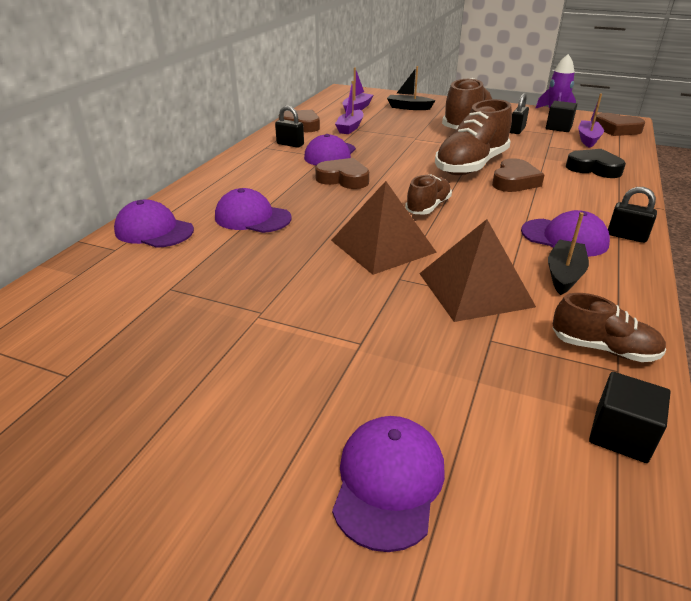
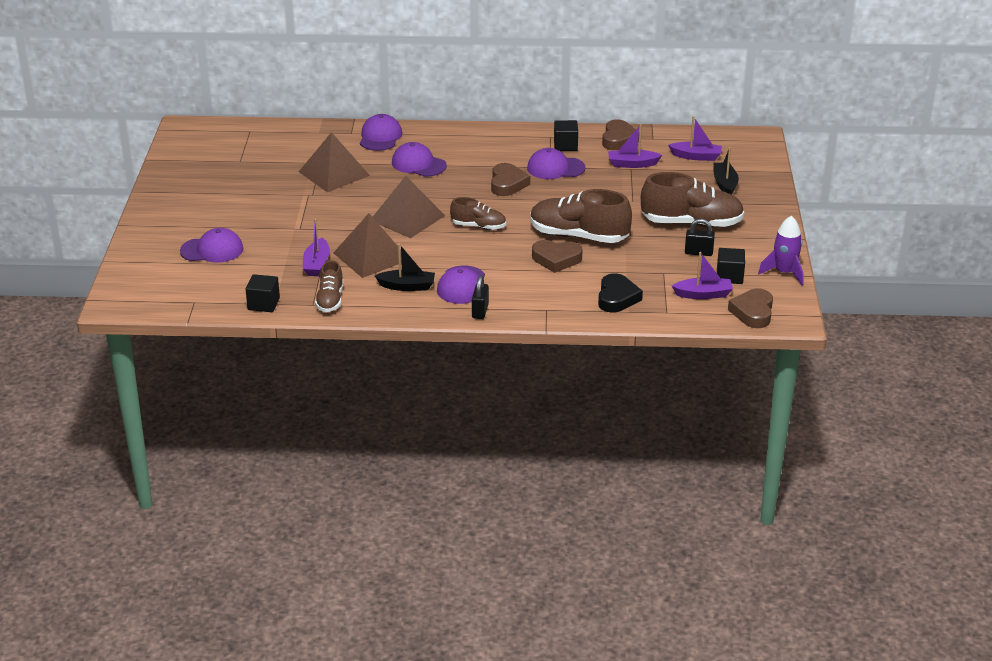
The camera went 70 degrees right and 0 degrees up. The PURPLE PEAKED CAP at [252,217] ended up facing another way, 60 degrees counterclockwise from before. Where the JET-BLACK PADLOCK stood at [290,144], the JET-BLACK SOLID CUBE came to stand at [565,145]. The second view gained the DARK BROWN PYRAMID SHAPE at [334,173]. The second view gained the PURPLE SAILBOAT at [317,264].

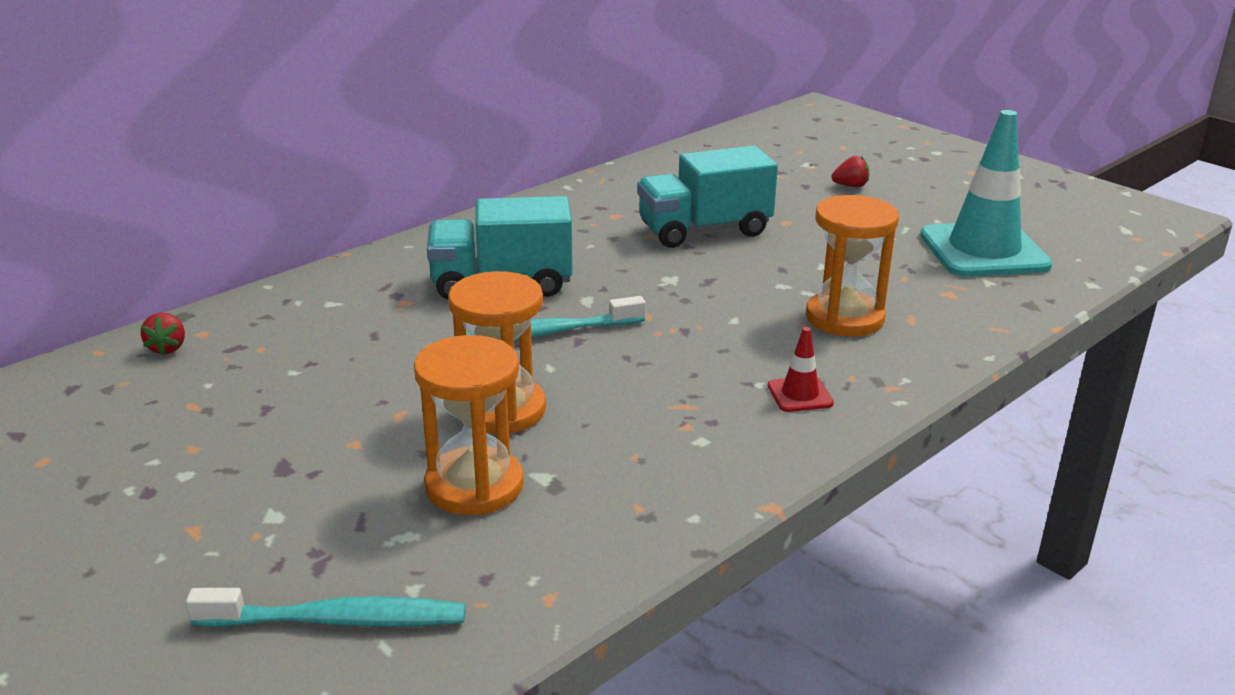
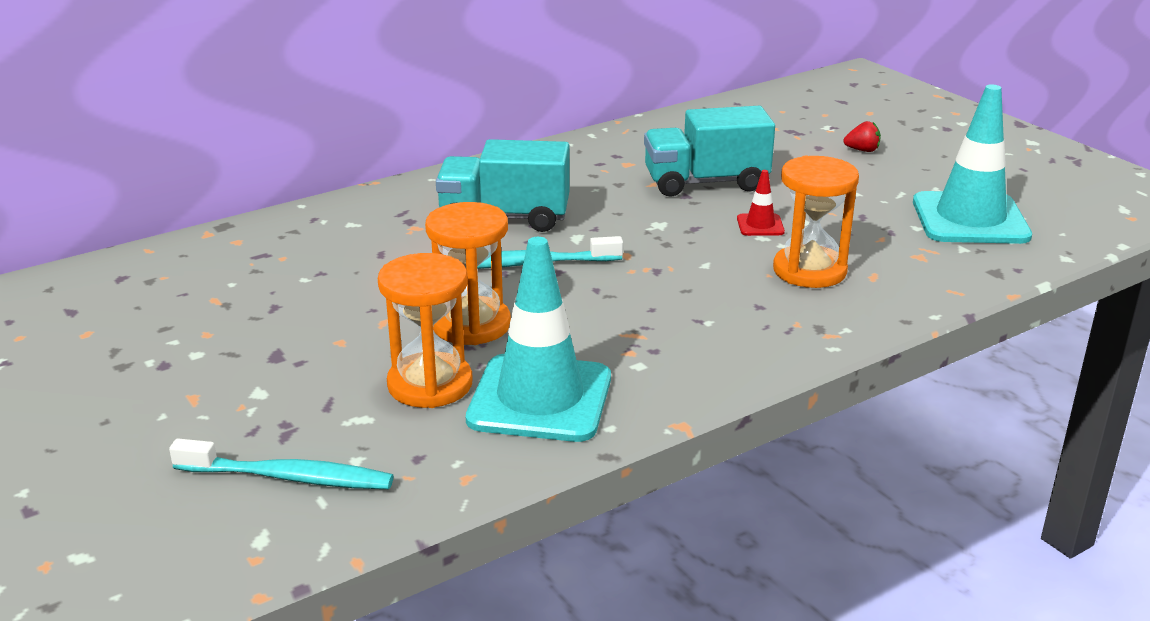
The camera went 10 degrees right and 0 degrees up. The second view lost the RED STRAWBERRY at [167,348]. The RED SAFETY CONE ended up elsewhere, having gone from [800,395] to [760,225]. The second view gained the TEAL SAFETY CONE at [540,399].

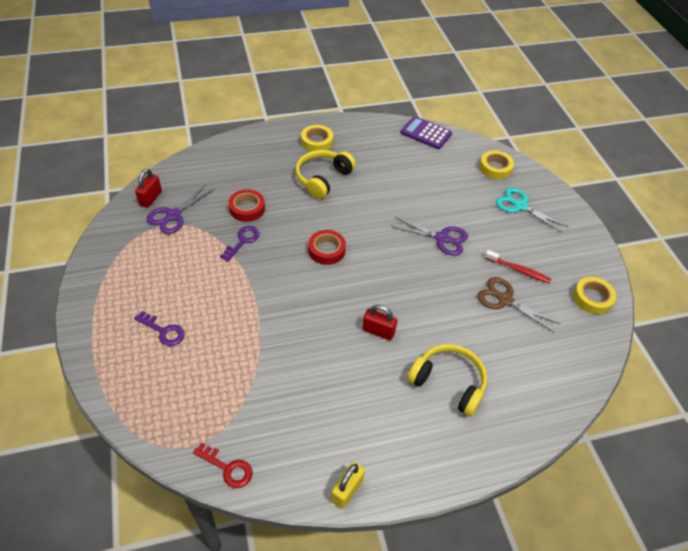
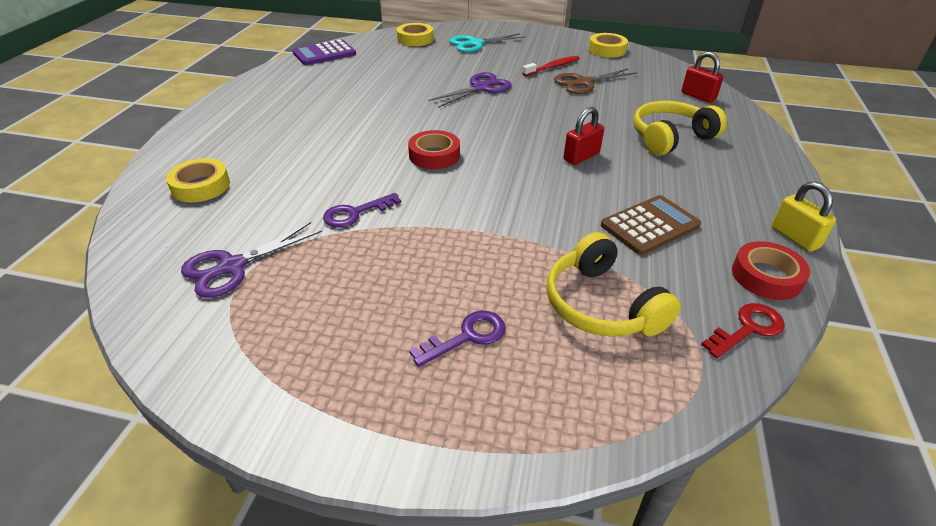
The camera went 60 degrees left and 10 degrees down. The RED PADLOCK ended up elsewhere, having gone from [150,198] to [698,96]. The PURPLE SCISSORS at [173,216] ended up facing another way, 75 degrees clockwise from before. The PURPLE DOOR KEY at [242,241] ended up facing another way, 90 degrees counterclockwise from before. The RED TAPE ended up elsewhere, having gone from [247,208] to [766,276]. The GOLDEN OVER-EAR HEADPHONES ended up elsewhere, having gone from [322,178] to [601,305]. The GOLDEN TAPE ended up elsewhere, having gone from [317,142] to [201,186]. The second view gained the DARK BROWN CALCULATOR at [650,225].

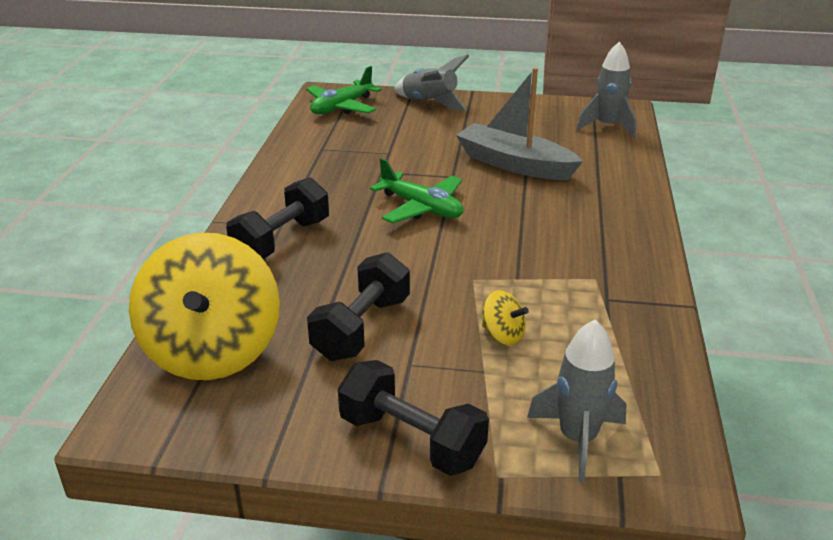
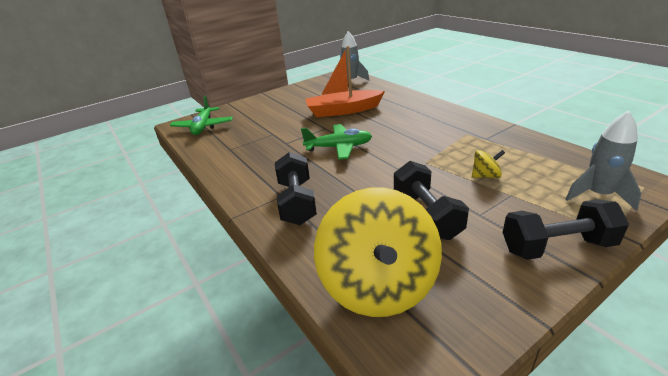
The camera went 40 degrees left and 0 degrees up. The GOLDEN WHIRLIGIG at [212,351] ended up facing another way, 45 degrees clockwise from before. The second view lost the GREY SPACESHIP at [430,103]. What was the GREY SAILBOAT at [514,164] turned into the ORANGE-COLOURED SAILBOAT at [343,110].

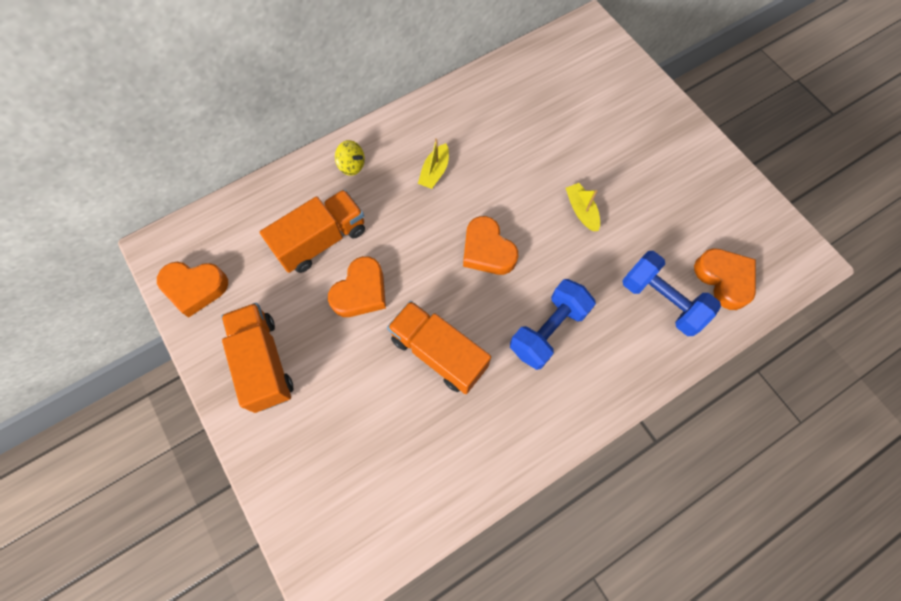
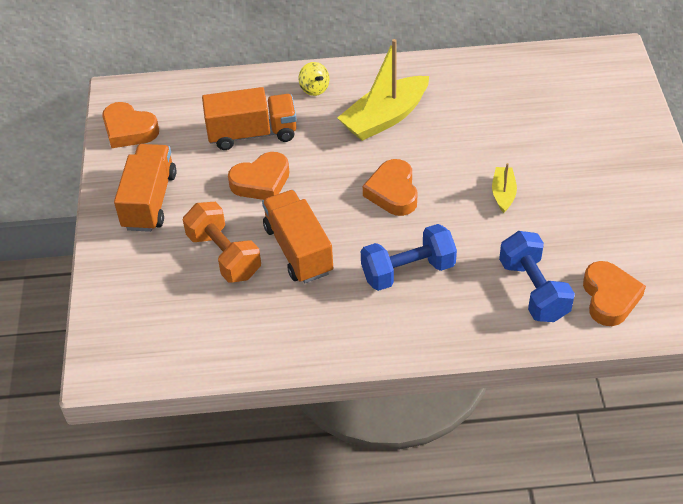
The camera went 30 degrees right and 20 degrees down. The size of the GOLDEN SAILBOAT at [435,172] changed by a factor of 1.99. The second view gained the ORANGE-COLOURED FREE WEIGHT at [224,255].

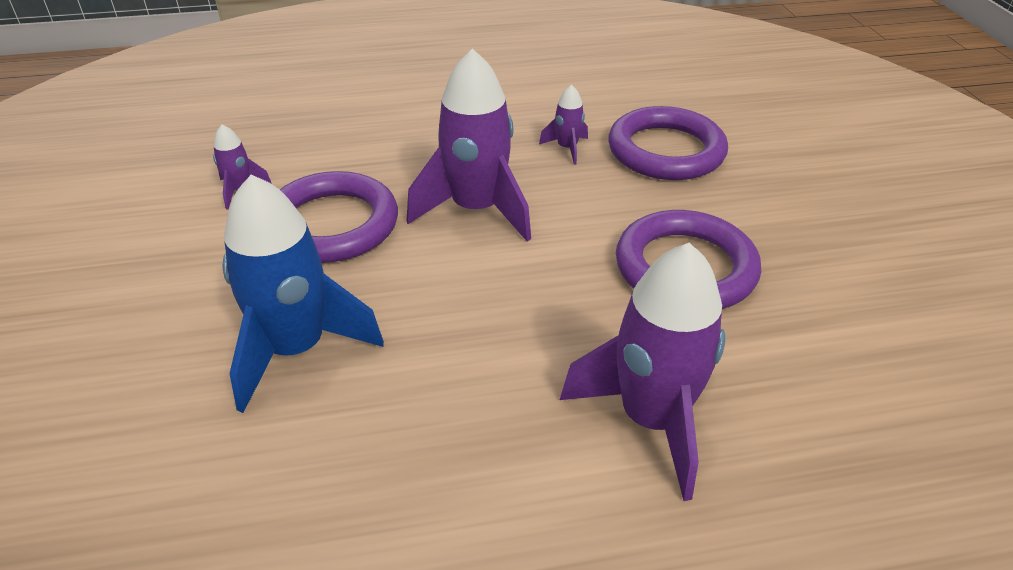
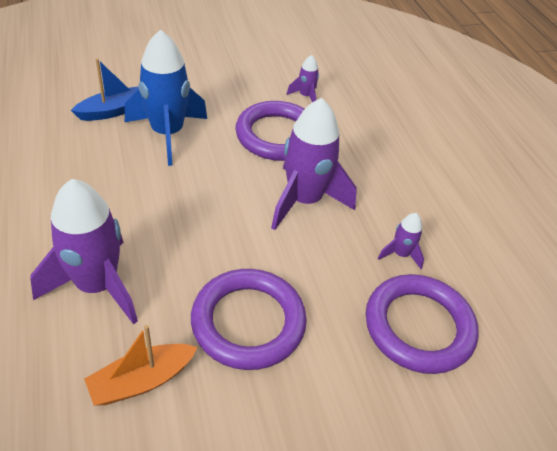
The camera went 80 degrees right and 5 degrees up. The second view gained the BLUE SAILBOAT at [113,111]. The second view gained the ORANGE-COLOURED SAILBOAT at [142,380].

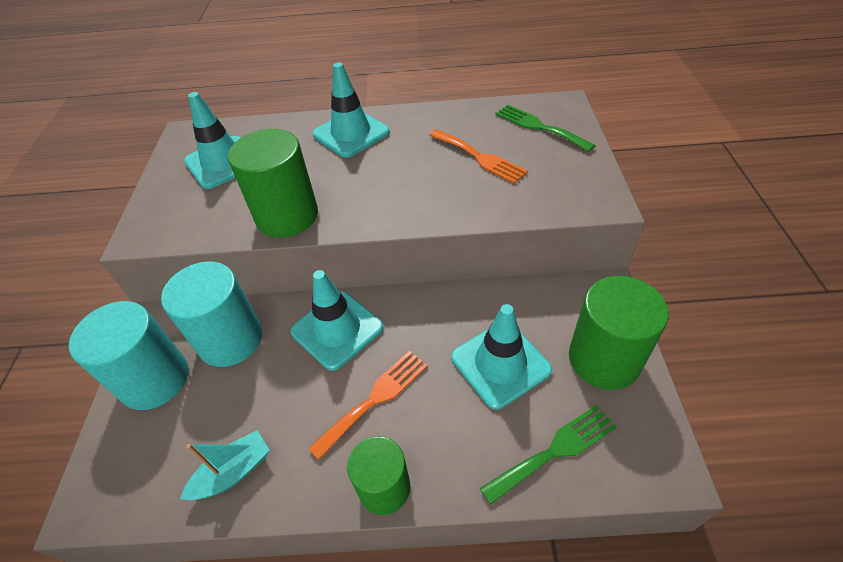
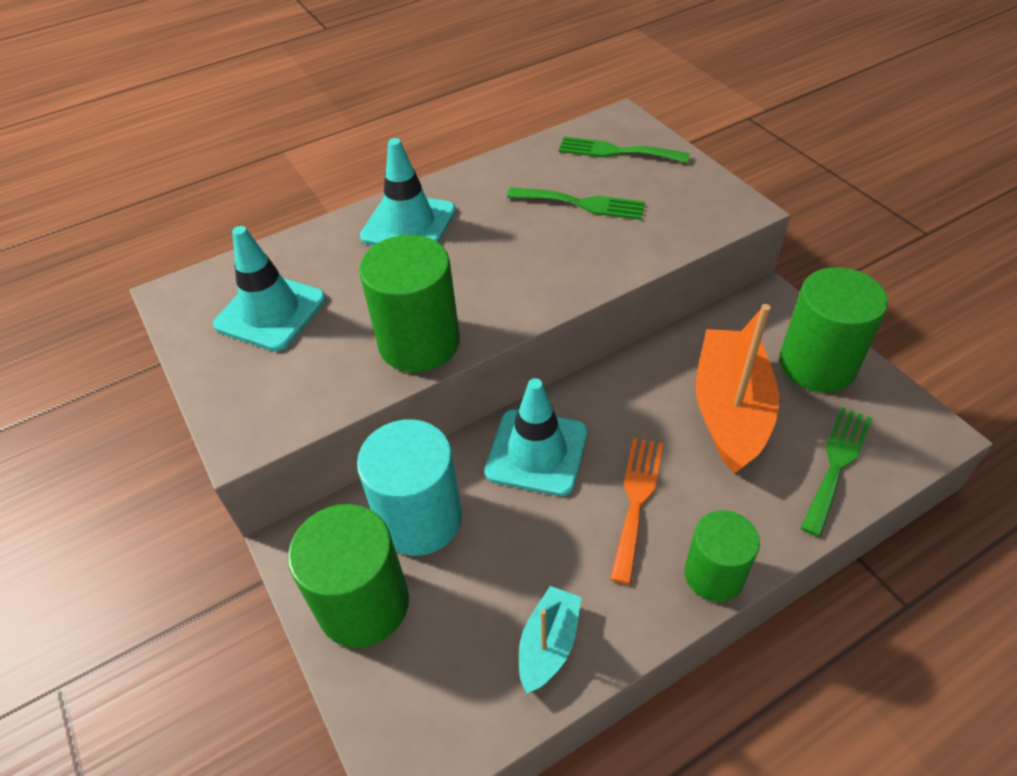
The camera went 30 degrees left and 0 degrees up. What was the TEAL SOLID CYLINDER at [155,379] turned into the GREEN SOLID CYLINDER at [363,604]. What was the ORANGE-COLOURED FORK at [479,157] turned into the GREEN FORK at [582,204]. Where the TEAL SAFETY CONE stood at [500,364], the ORANGE-COLOURED SAILBOAT came to stand at [730,410].

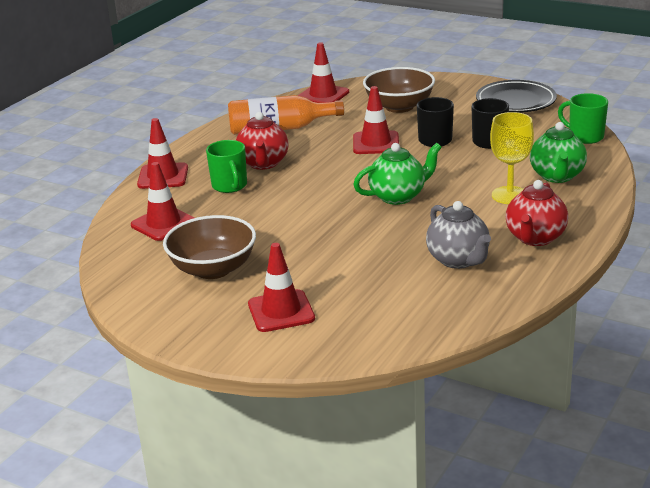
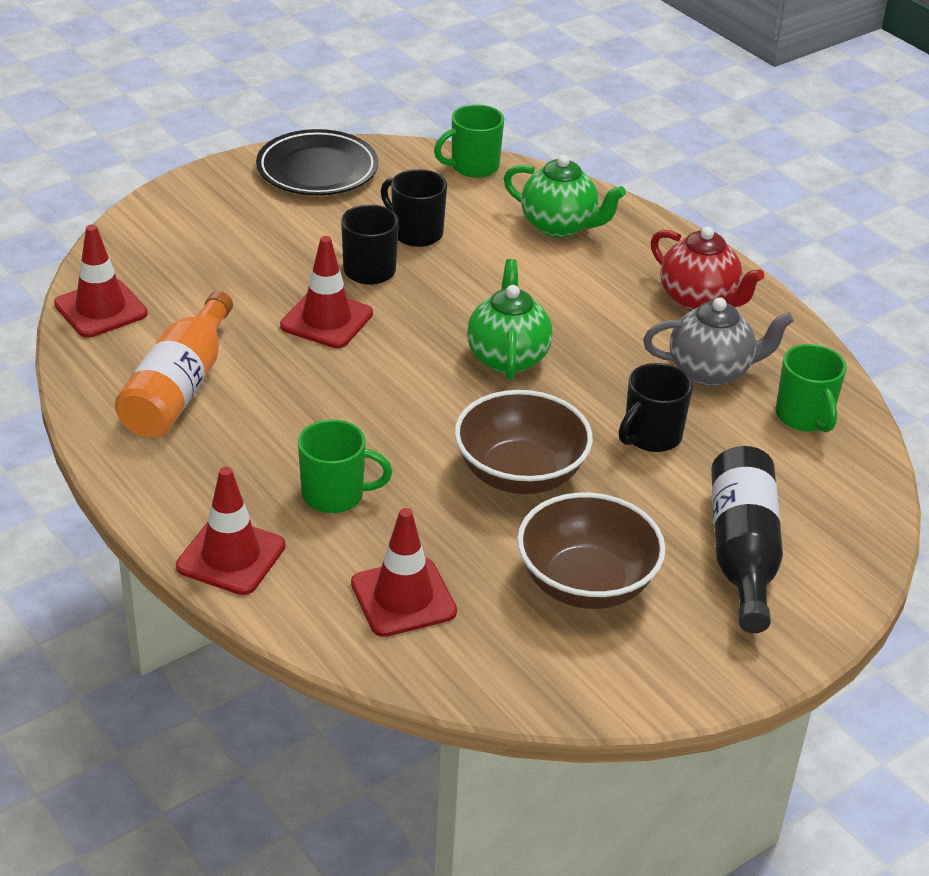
The camera went 70 degrees left and 10 degrees up. The second view lost the RED TEAPOT at [263,163]. Where the RED SAFETY CONE stood at [281,311], the JET-BLACK DRINK BOTTLE came to stand at [742,553]. The DARK BROWN BOWL ended up elsewhere, having gone from [399,107] to [520,474]. The second view lost the GOLDEN CHALICE at [510,195]. The second view gained the JET-BLACK COFFEE MUG at [651,436]. The second view gained the GREEN COFFEE MUG at [804,417].

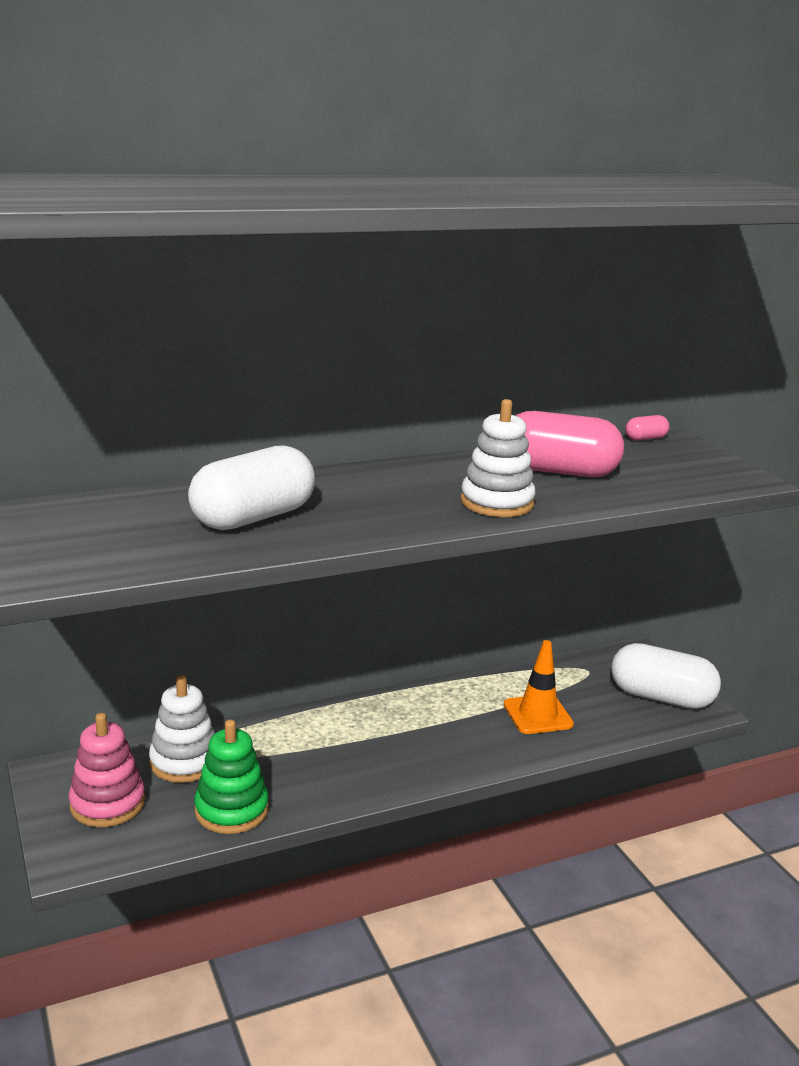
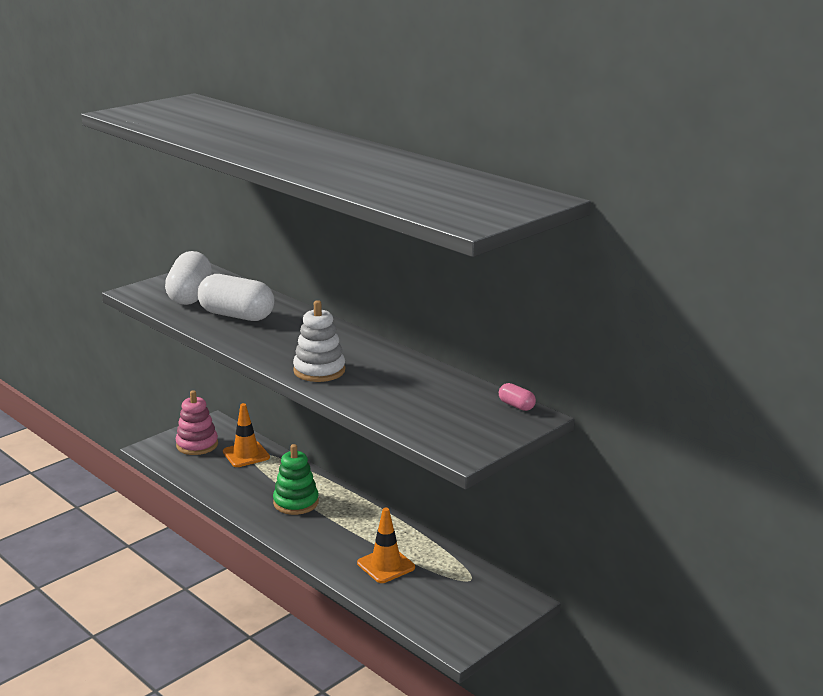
The camera went 70 degrees right and 0 degrees up. Where the WHITE STACKING TOY stood at [184,761], the ORANGE-COLOURED SAFETY CONE came to stand at [246,454]. The GREEN STACKING TOY ended up elsewhere, having gone from [231,810] to [296,502]. The second view lost the PINK PILL at [559,471]. The WHITE PILL ended up elsewhere, having gone from [661,697] to [190,295].

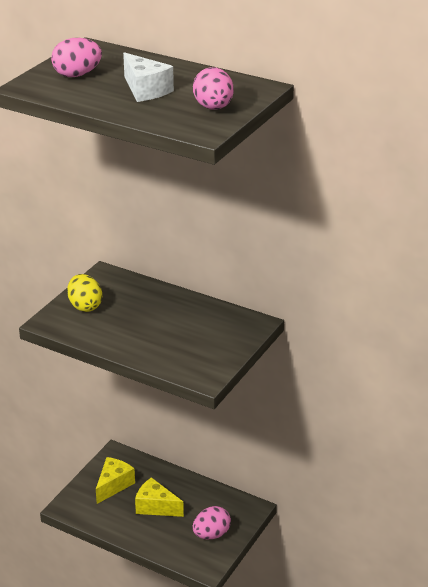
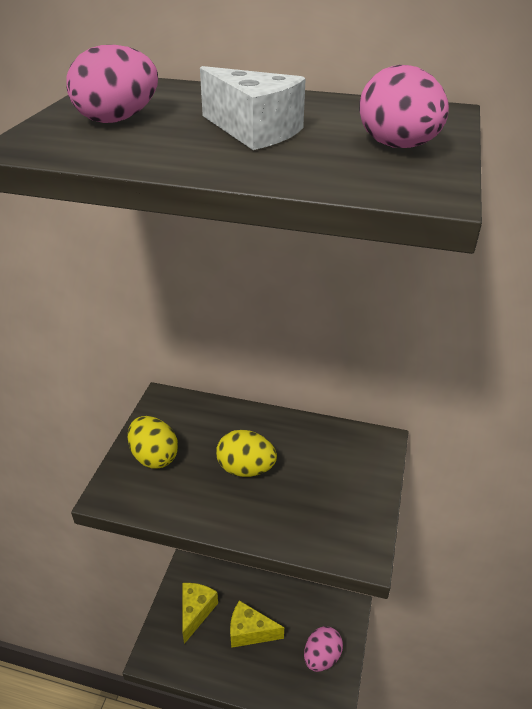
The camera went 15 degrees left and 5 degrees up. The second view gained the GOLDEN EGG at [246,469].

